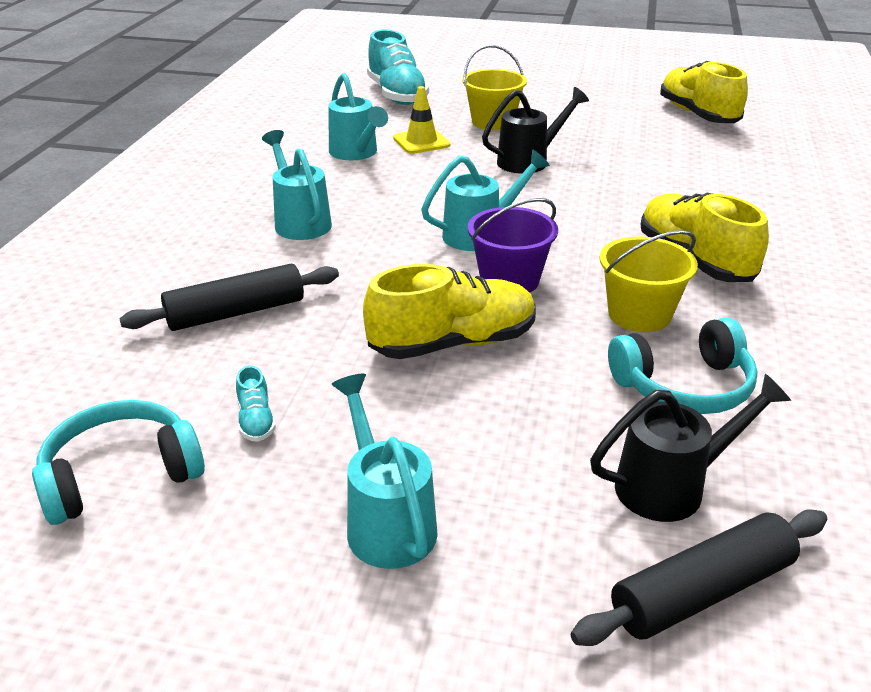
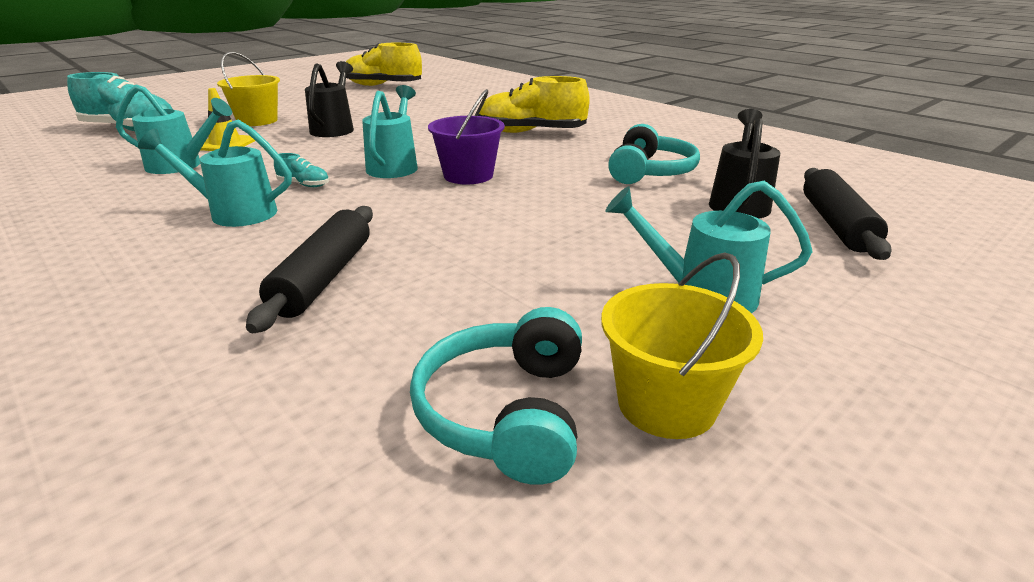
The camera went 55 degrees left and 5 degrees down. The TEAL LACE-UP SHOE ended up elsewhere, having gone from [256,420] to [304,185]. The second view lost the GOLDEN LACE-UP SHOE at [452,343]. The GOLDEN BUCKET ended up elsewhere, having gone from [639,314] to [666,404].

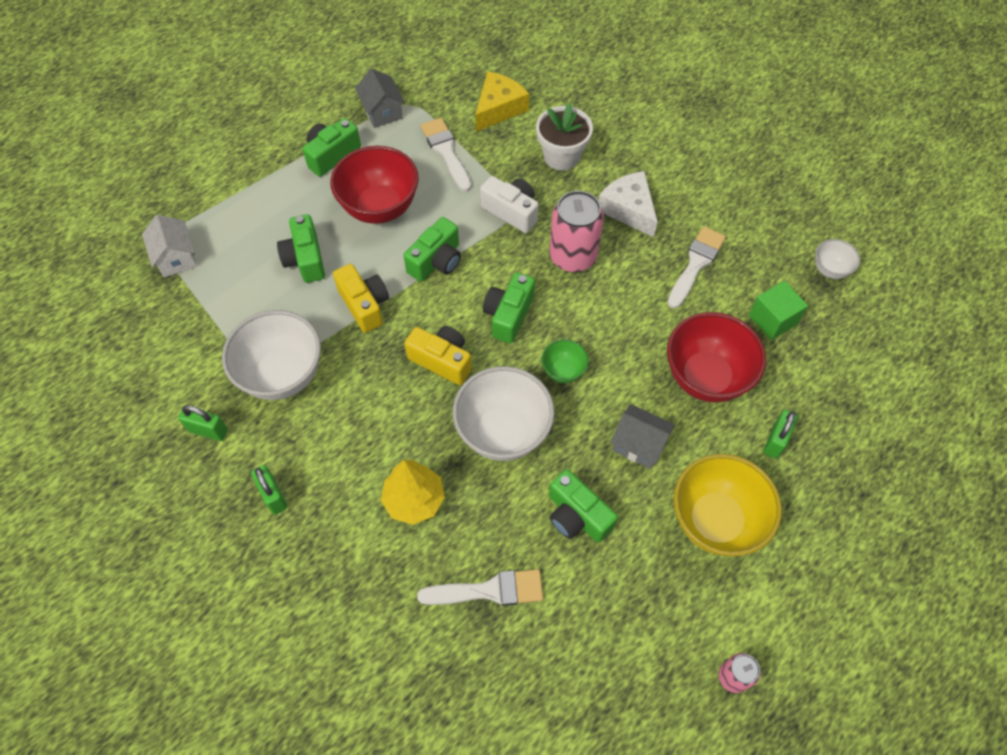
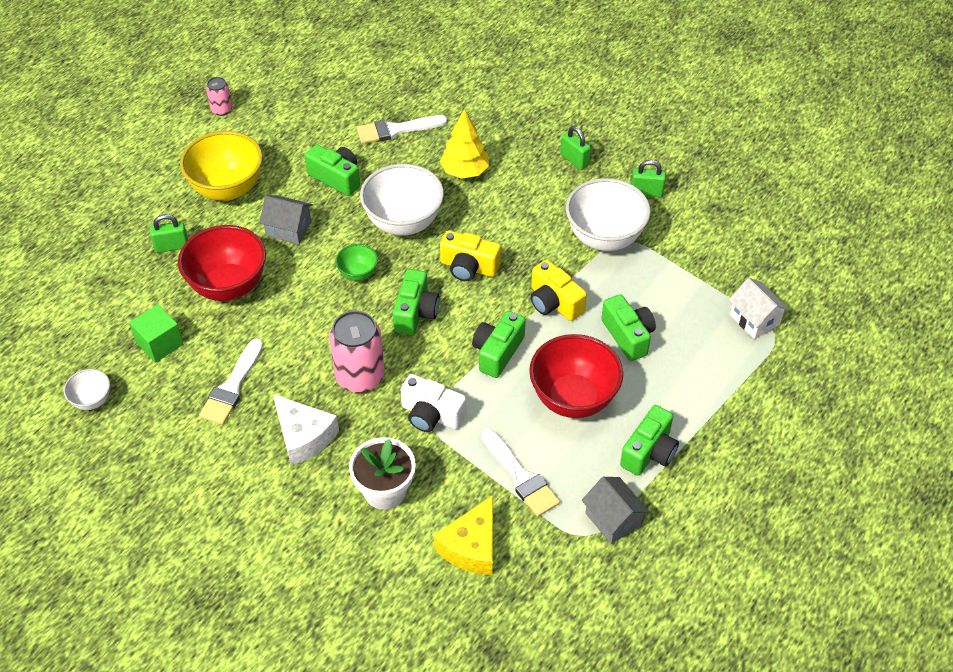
The camera went 170 degrees right and 10 degrees down. The GREEN PADLOCK at [775,441] ended up facing another way, 60 degrees clockwise from before.

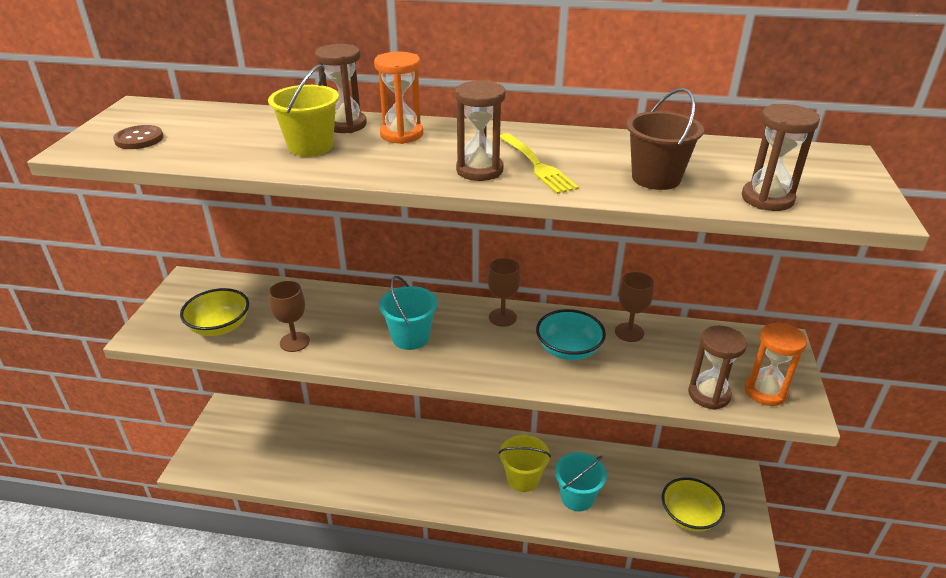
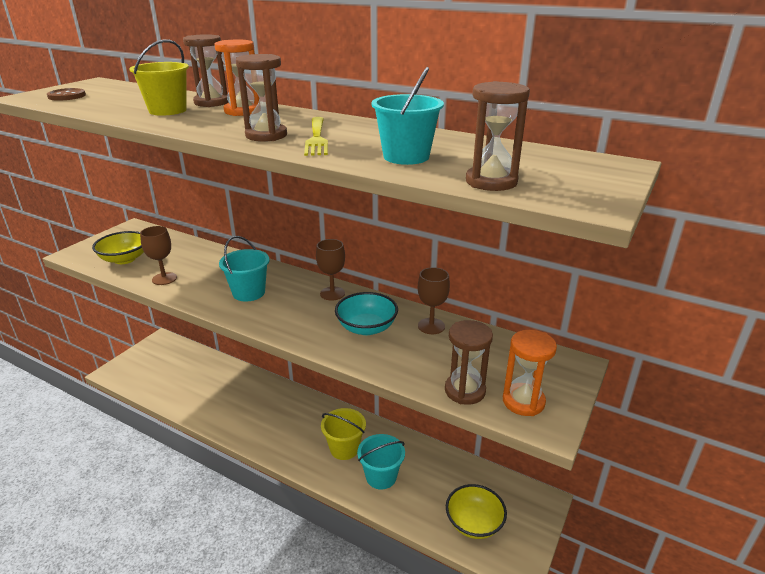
The camera went 20 degrees right and 5 degrees down. What was the DARK BROWN BUCKET at [656,178] turned into the TEAL BUCKET at [406,157].

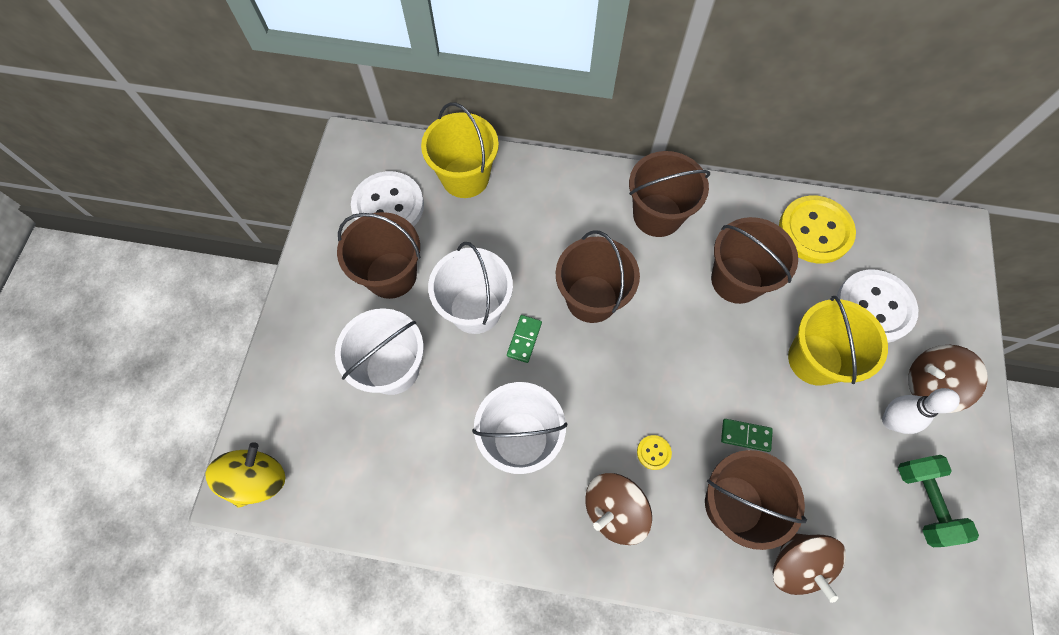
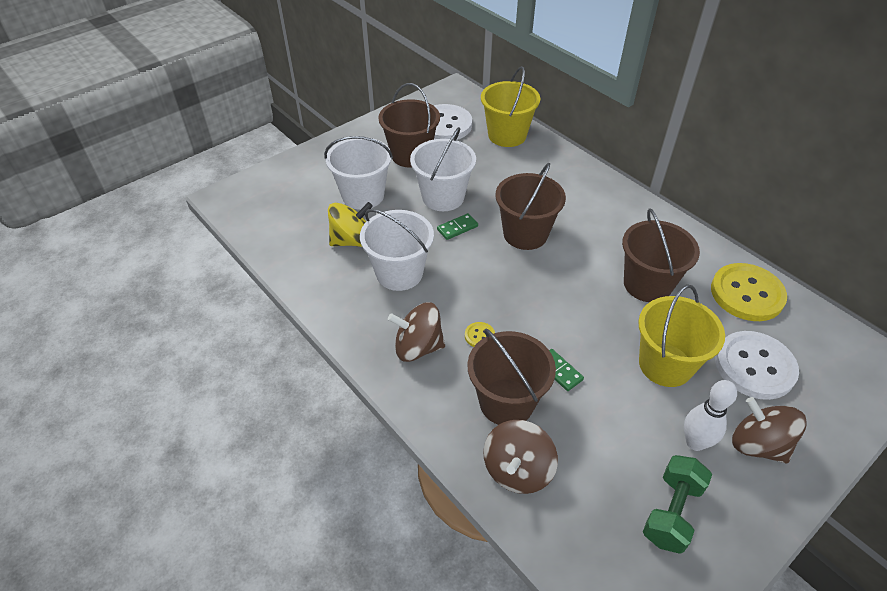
The camera went 40 degrees right and 20 degrees down. The GOLDEN WHIRLIGIG ended up elsewhere, having gone from [258,479] to [352,240]. The second view lost the DARK BROWN BUCKET at [657,215].

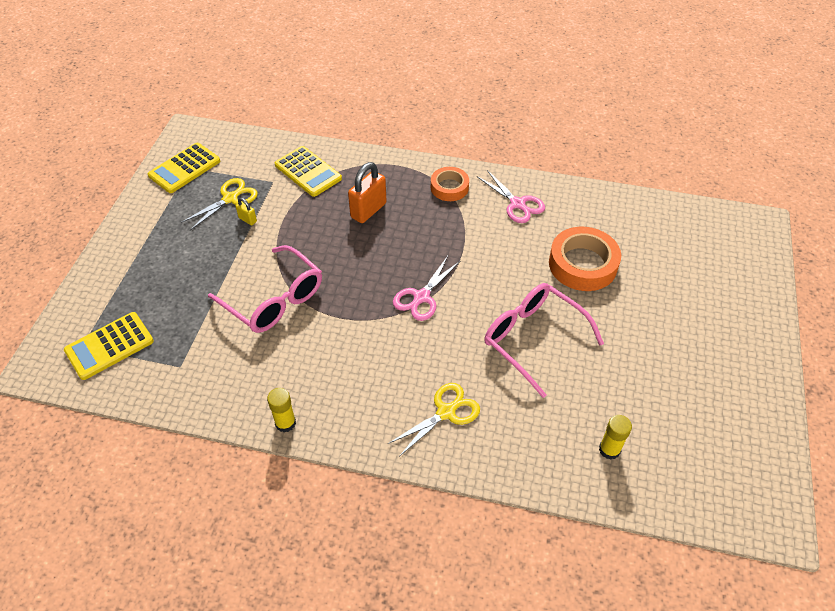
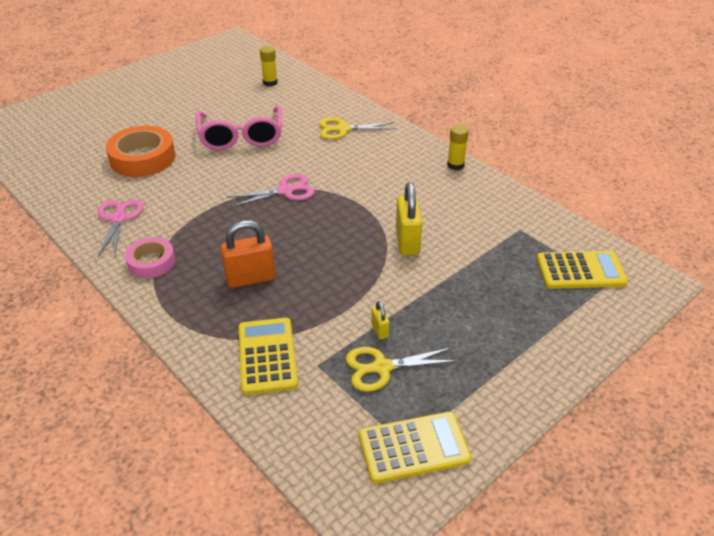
The camera went 145 degrees left and 10 degrees down. Where the PINK EYEGLASSES stood at [274,300], the GOLDEN PADLOCK came to stand at [407,242]. What was the ORANGE-COLOURED TAPE at [449,187] turned into the PINK TAPE at [151,262].

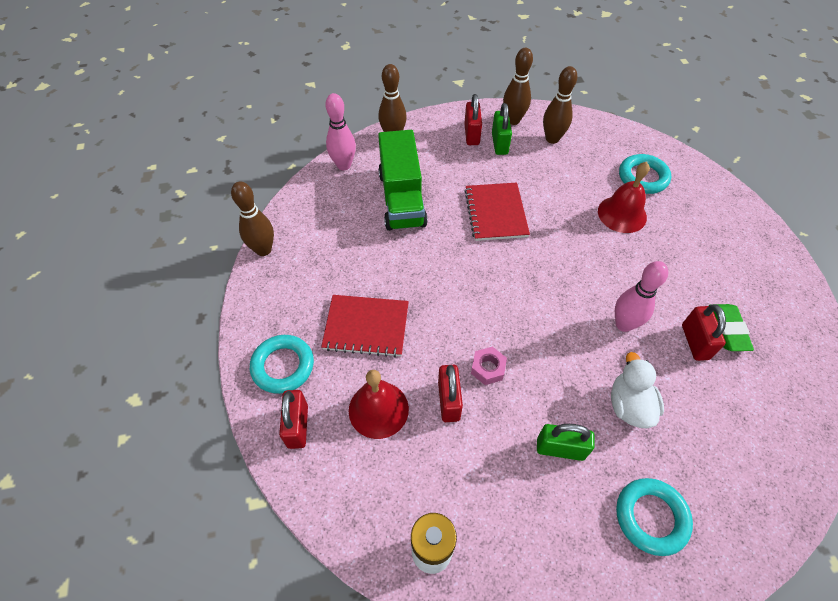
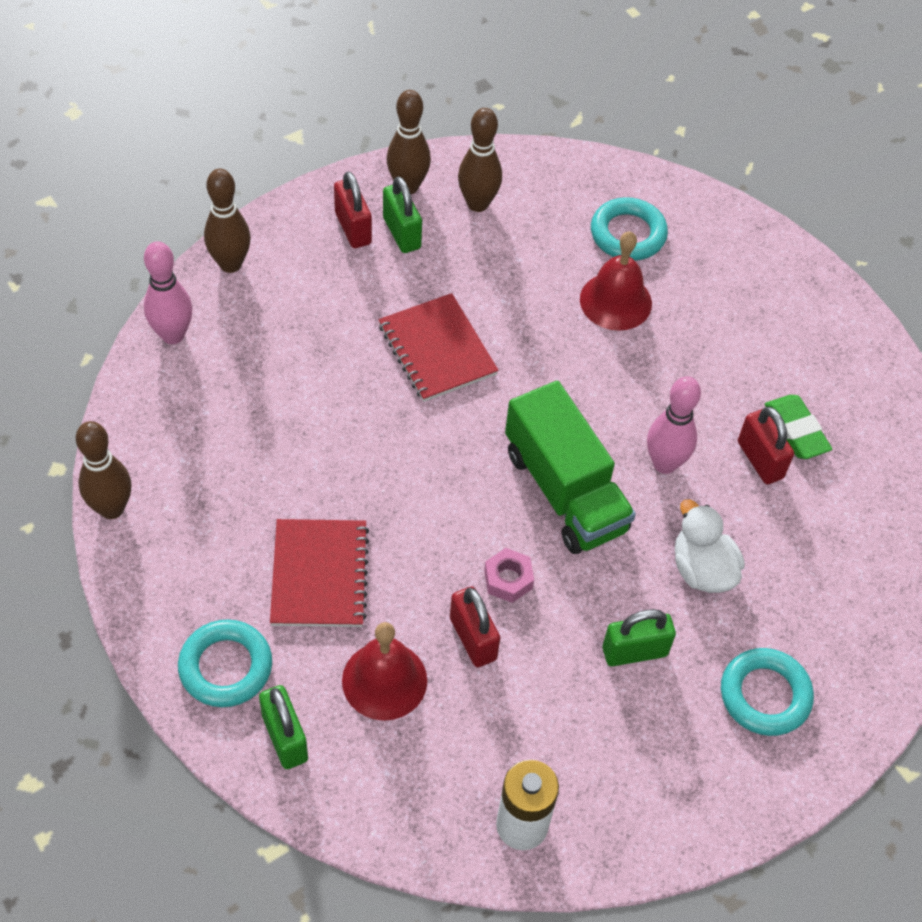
The camera went 25 degrees left and 0 degrees up. What was the RED PADLOCK at [297,426] turned into the GREEN PADLOCK at [285,738]. The RED NOTEPAD at [366,326] ended up facing another way, 75 degrees counterclockwise from before. The GREEN LORRY ended up elsewhere, having gone from [402,199] to [565,491].

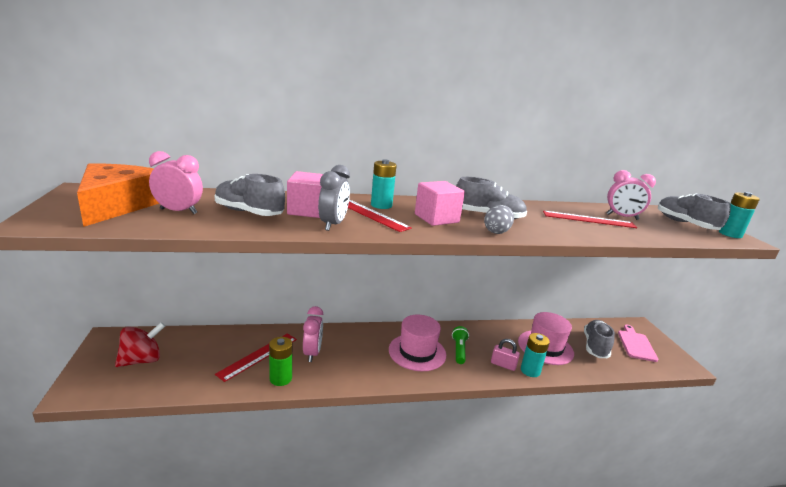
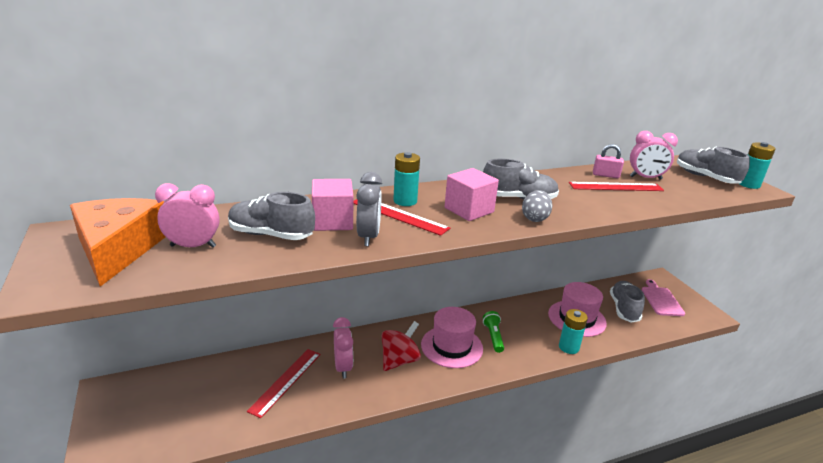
The camera went 10 degrees left and 5 degrees up. The RED WHIRLIGIG ended up elsewhere, having gone from [142,360] to [399,360]. The second view lost the GREEN BATTERY at [280,378]. The PINK PADLOCK ended up elsewhere, having gone from [503,365] to [605,175].

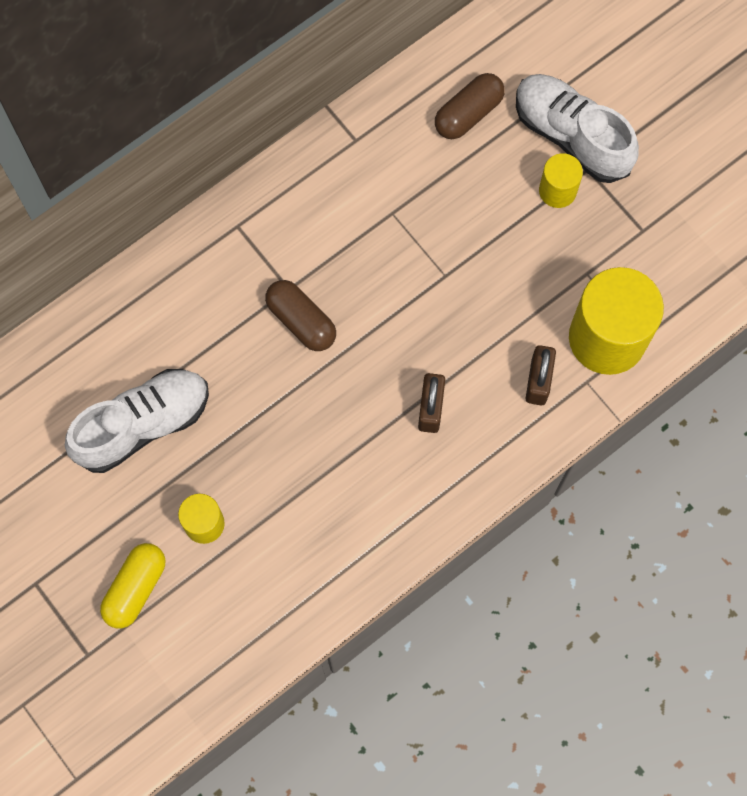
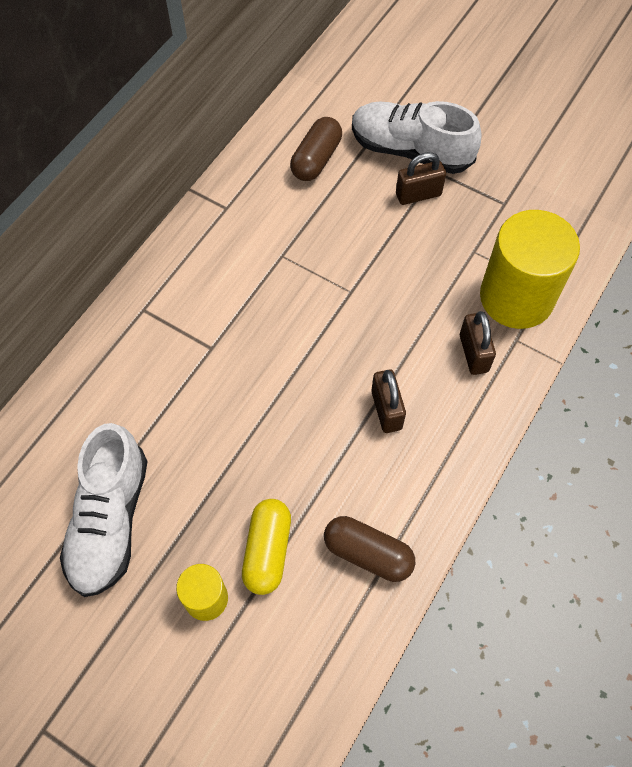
The camera went 20 degrees left and 10 degrees down. The WHITE LACE-UP SHOE at [143,425] ended up facing another way, 150 degrees clockwise from before. The GOLDEN PILL ended up elsewhere, having gone from [135,588] to [267,551]. The DARK BROWN PILL ended up elsewhere, having gone from [301,321] to [368,553]. Where the GOLDEN SOLID CYLINDER stood at [557,190], the DARK BROWN PADLOCK came to stand at [418,195].

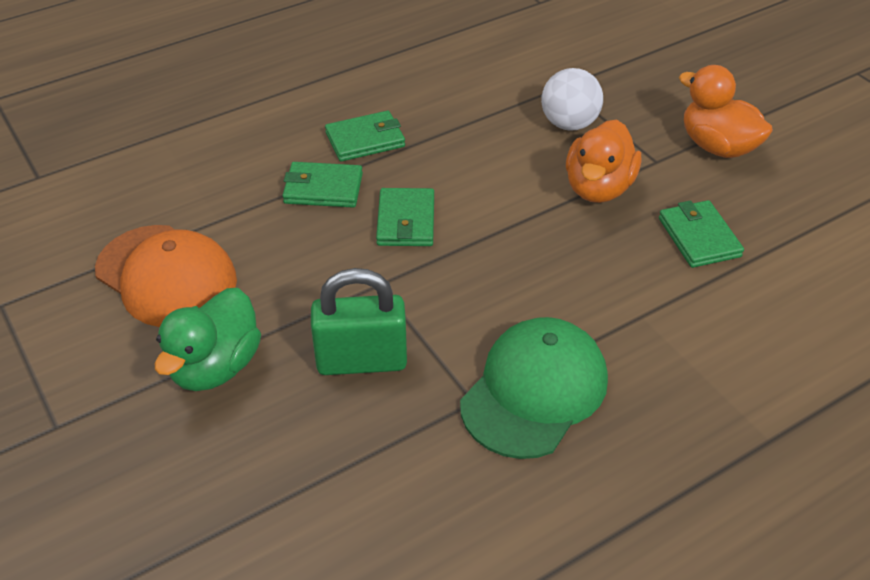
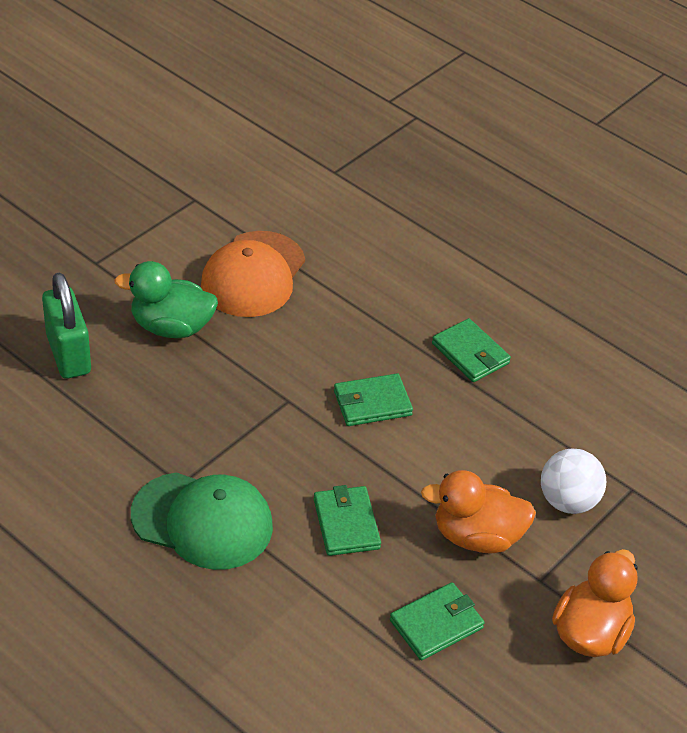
The camera went 70 degrees right and 0 degrees up. The GREEN WALLET ended up elsewhere, having gone from [323,188] to [346,523]. The GREEN PADLOCK ended up elsewhere, having gone from [361,361] to [68,354].

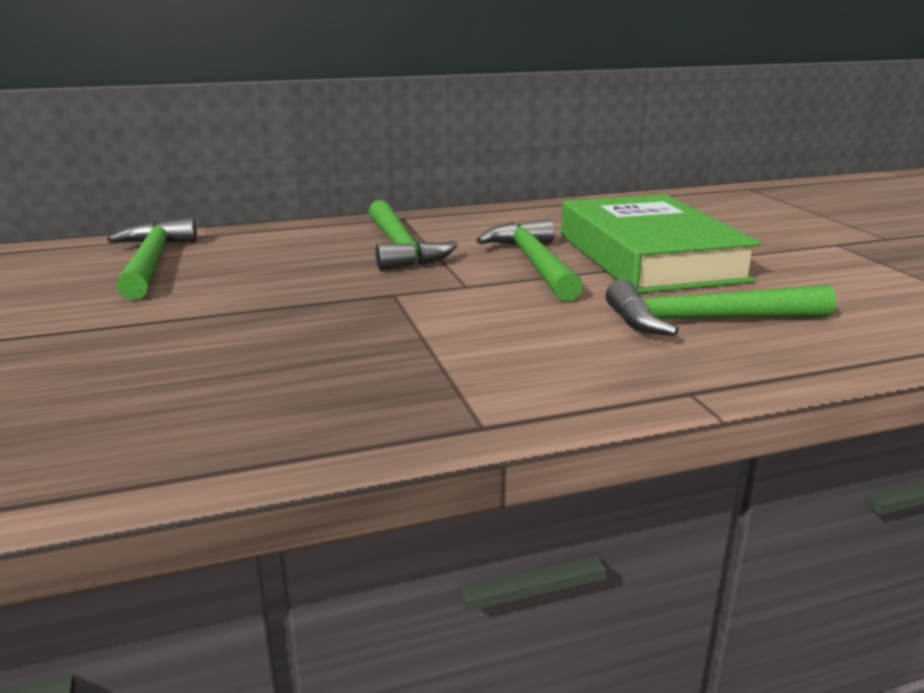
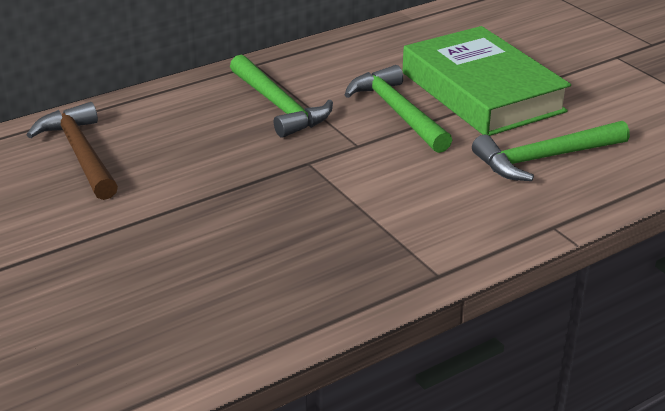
The camera went 15 degrees left and 10 degrees up. What was the GREEN HAMMER at [152,262] turned into the DARK BROWN HAMMER at [81,153].

